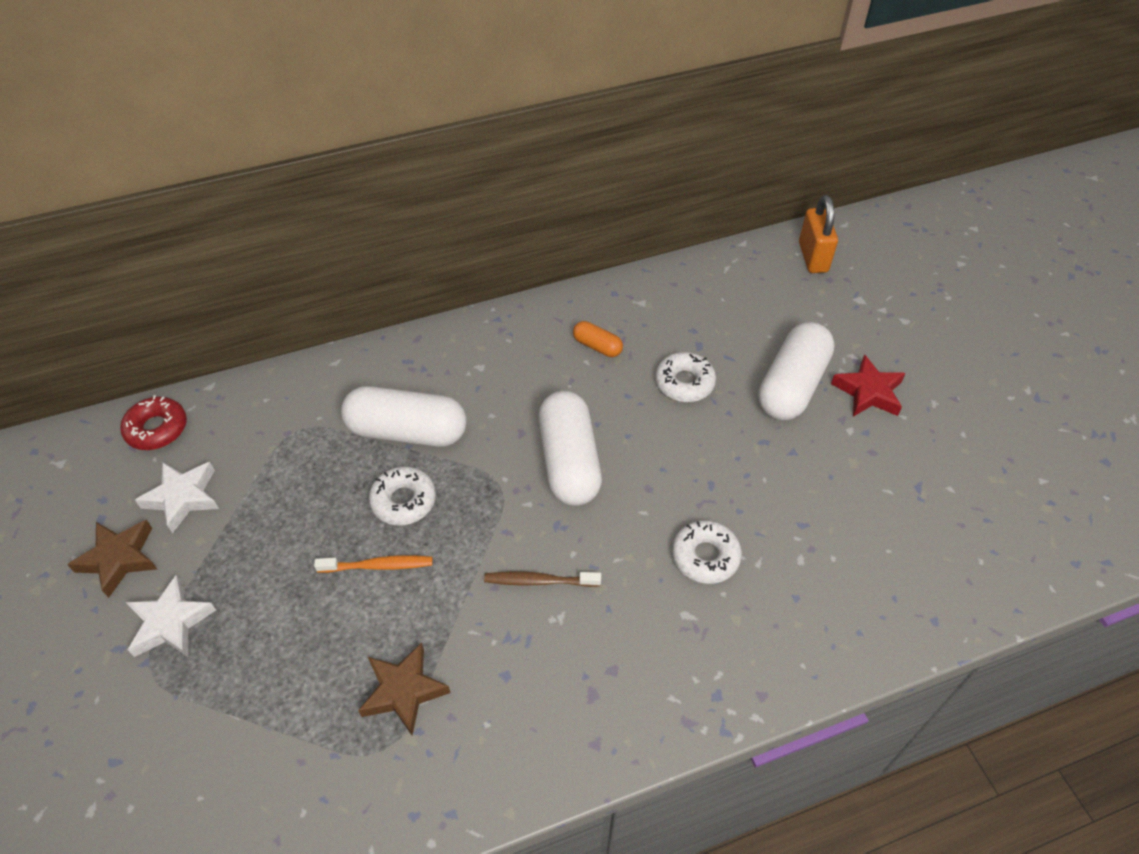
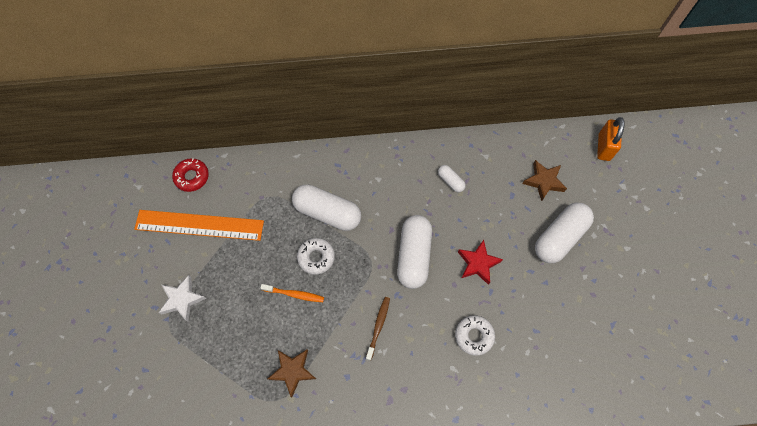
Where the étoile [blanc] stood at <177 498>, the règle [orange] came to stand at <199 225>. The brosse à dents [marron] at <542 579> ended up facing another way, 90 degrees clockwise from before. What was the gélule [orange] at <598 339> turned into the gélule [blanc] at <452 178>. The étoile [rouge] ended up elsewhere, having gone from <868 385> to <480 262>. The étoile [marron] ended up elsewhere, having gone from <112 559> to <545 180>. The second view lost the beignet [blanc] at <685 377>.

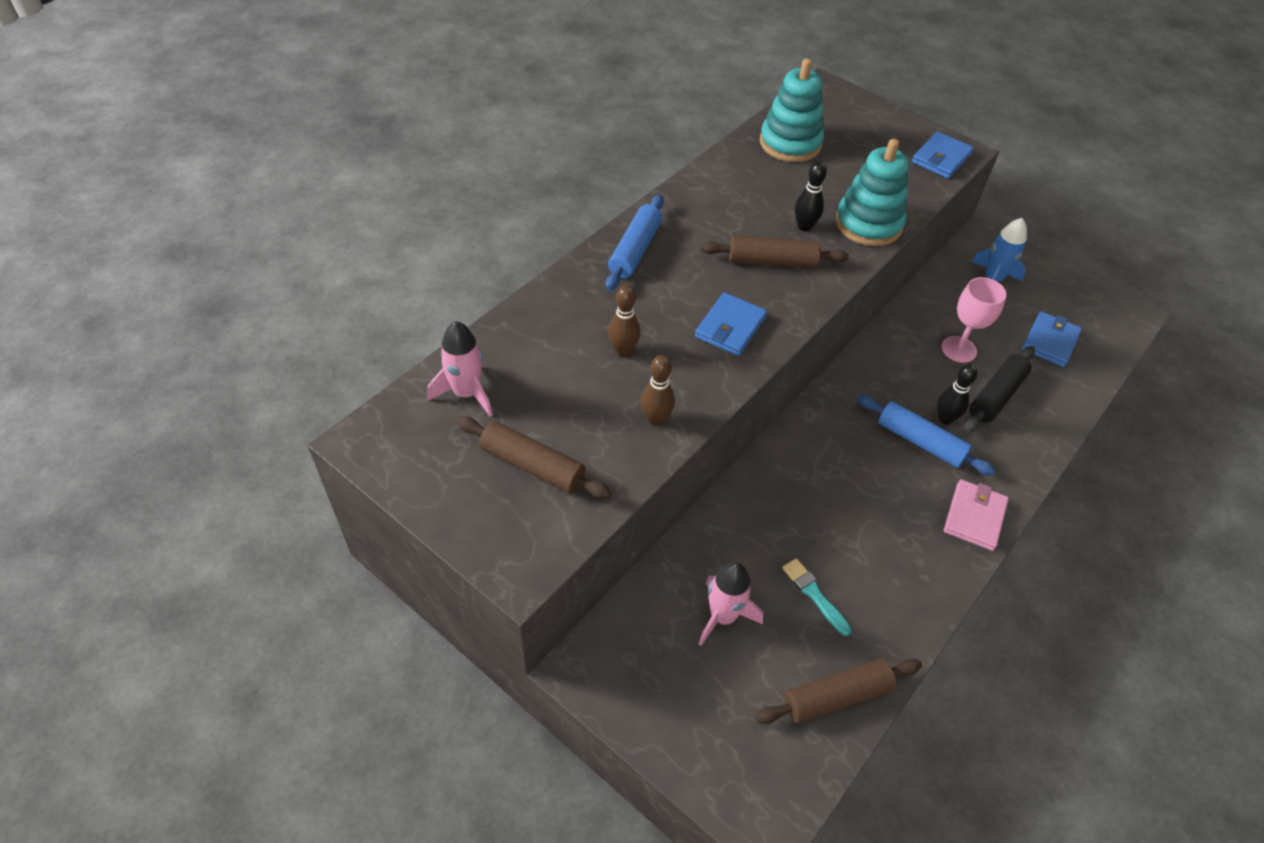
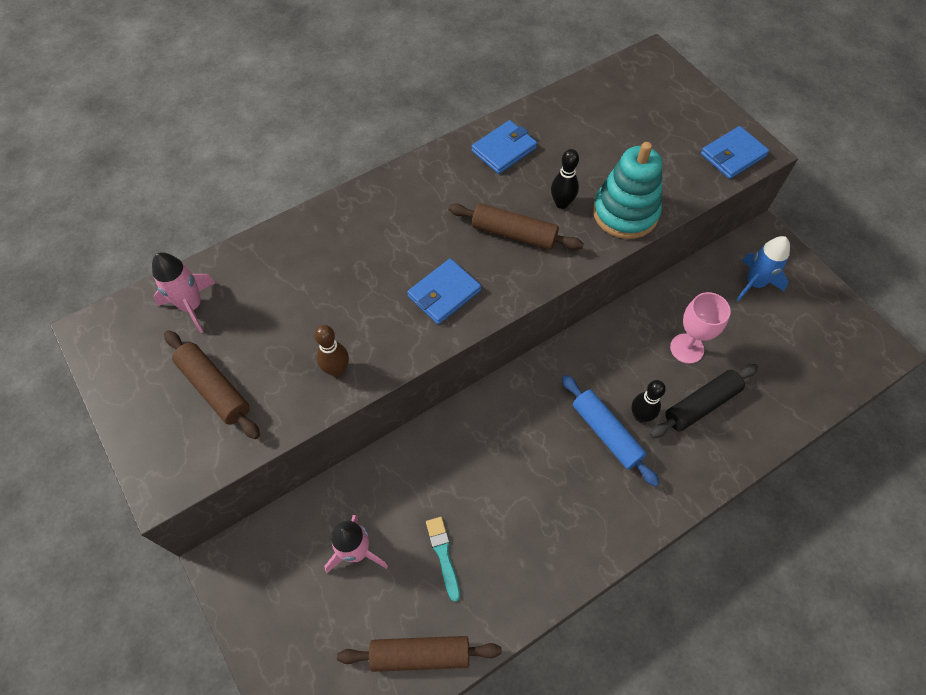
The portefeuille [bleu] ended up elsewhere, having gone from <1052 339> to <504 147>. The second view lost the rouleau à pâtisserie [bleu] at <635 243>. The second view lost the quille [marron] at <624 321>. The second view lost the jouet à empiler [turquoise] at <792 110>. The second view lost the portefeuille [rose] at <976 515>.

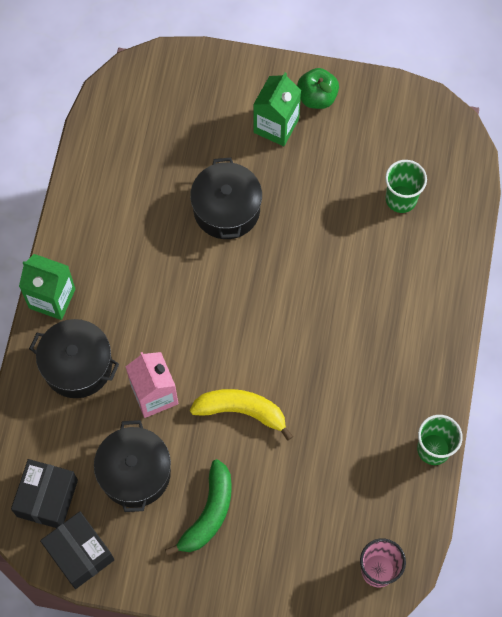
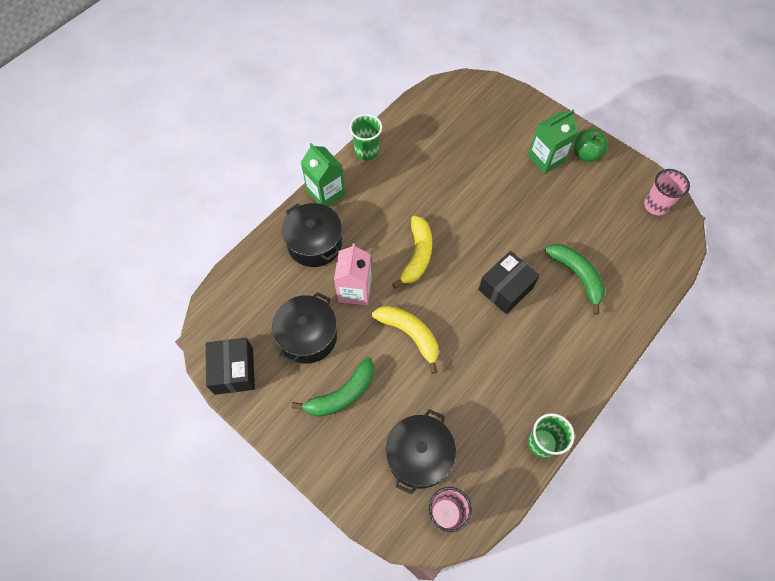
The gobelet [vert] ended up elsewhere, having gone from <406 186> to <365 137>. The marmite [noir] ended up elsewhere, having gone from <226 198> to <421 452>. The second view gained the banane [jaune] at <412 252>. The boîte [noir] ended up elsewhere, having gone from <44 493> to <509 282>. The second view gained the banane [vert] at <575 279>. The second view gained the gobelet [rose] at <667 192>.

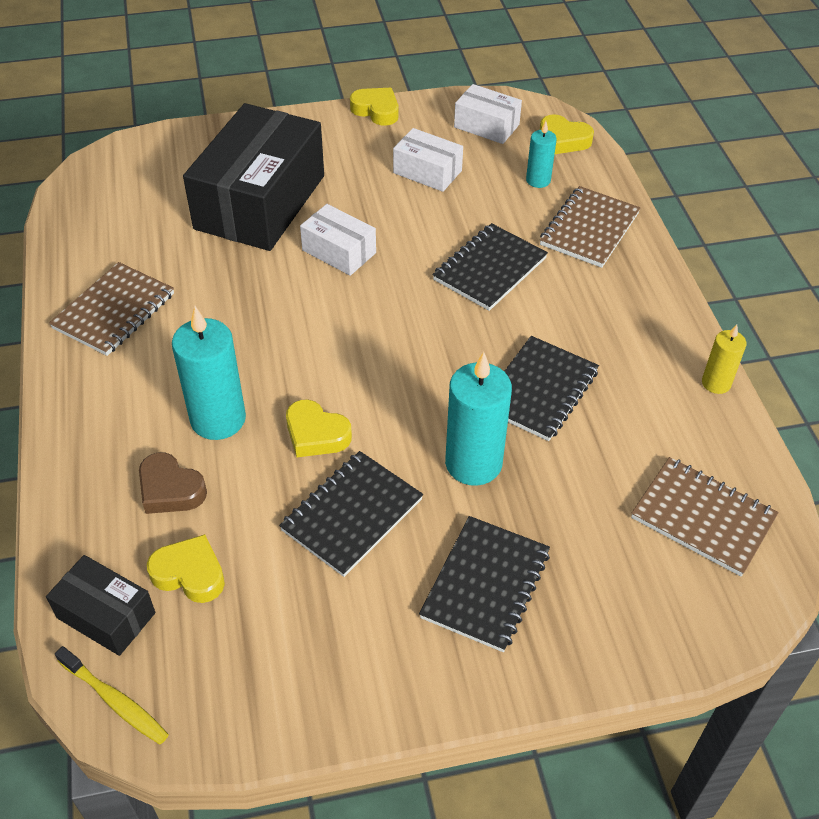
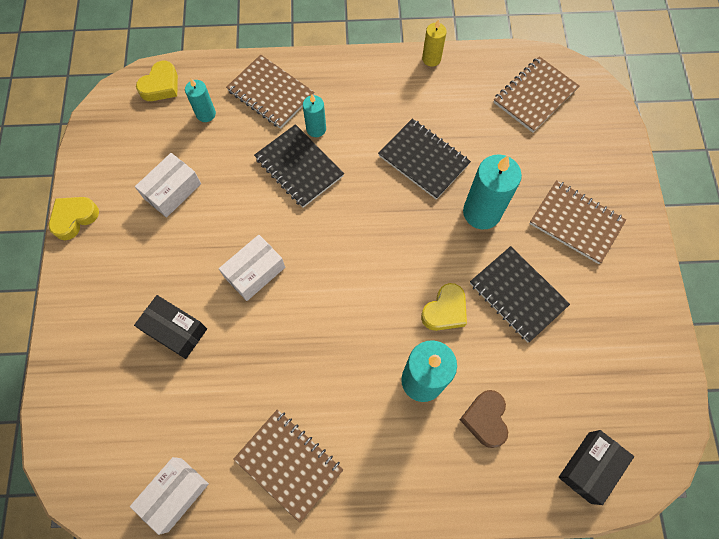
The boîte [blanc] ended up elsewhere, having gone from <488 114> to <169 496>. The size of the boîte [noir] at <253 177> changed by a factor of 0.48. The second view gained the bougie [turquoise] at <314 115>. The cœur [marron] at <173 483> ended up facing another way, 135 degrees clockwise from before. What was the carnet [noir] at <484 584> turned into the carnet [marron] at <577 222>. The second view lost the brosse à dents [jaune] at <112 695>. The second view lost the cœur [jaune] at <186 568>.

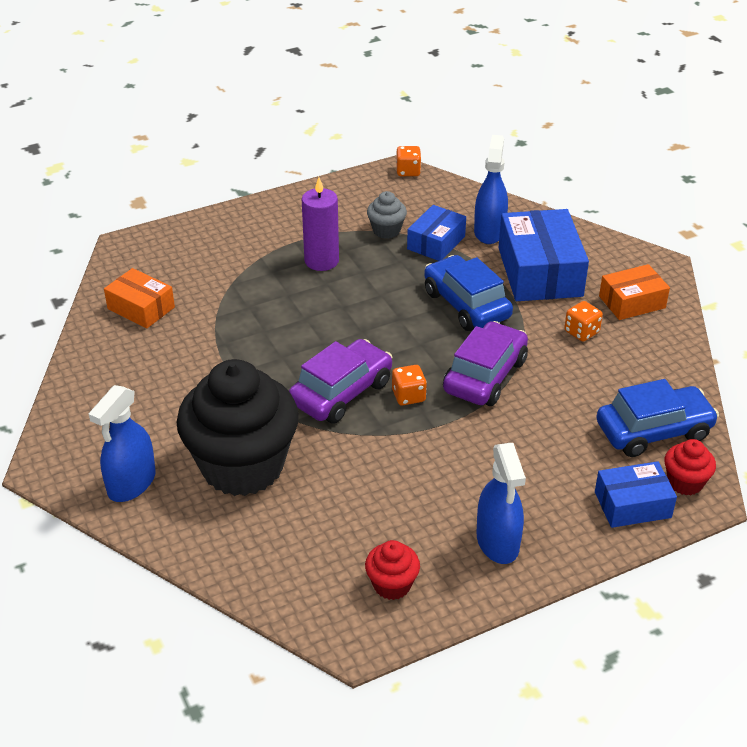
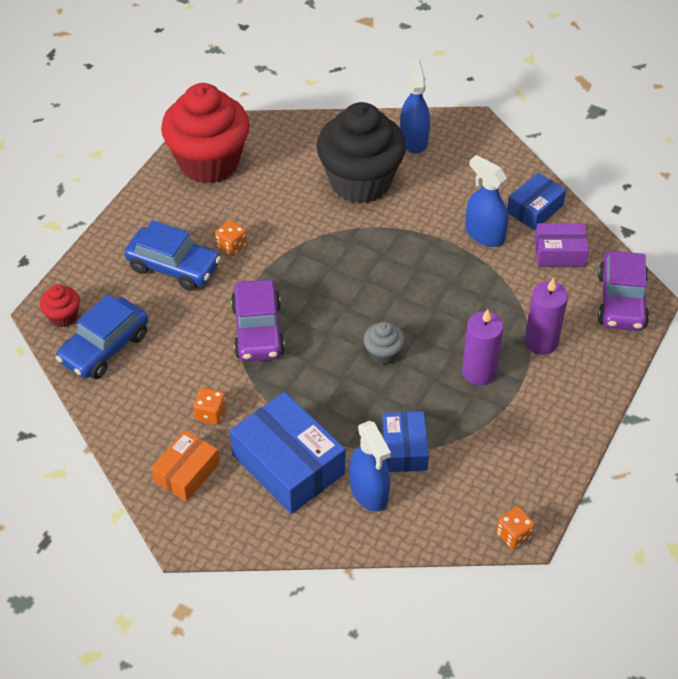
The voiture [bleu] ended up elsewhere, having gone from <468 293> to <173 255>. The size of the muffin [rouge] at <392 570> changed by a factor of 2.38. The dé [orange] ended up elsewhere, having gone from <409 385> to <231 238>. The muffin [gris] ended up elsewhere, having gone from <387 215> to <383 343>. The vaporisateur [bleu] ended up elsewhere, having gone from <501 503> to <487 201>. The boîte [bleu] ended up elsewhere, having gone from <636 494> to <536 201>. The second view gained the bougie [violet] at <546 316>. What was the boîte [orange] at <139 298> turned into the boîte [violet] at <562 244>. The voiture [violet] ended up elsewhere, having gone from <341 381> to <623 291>.

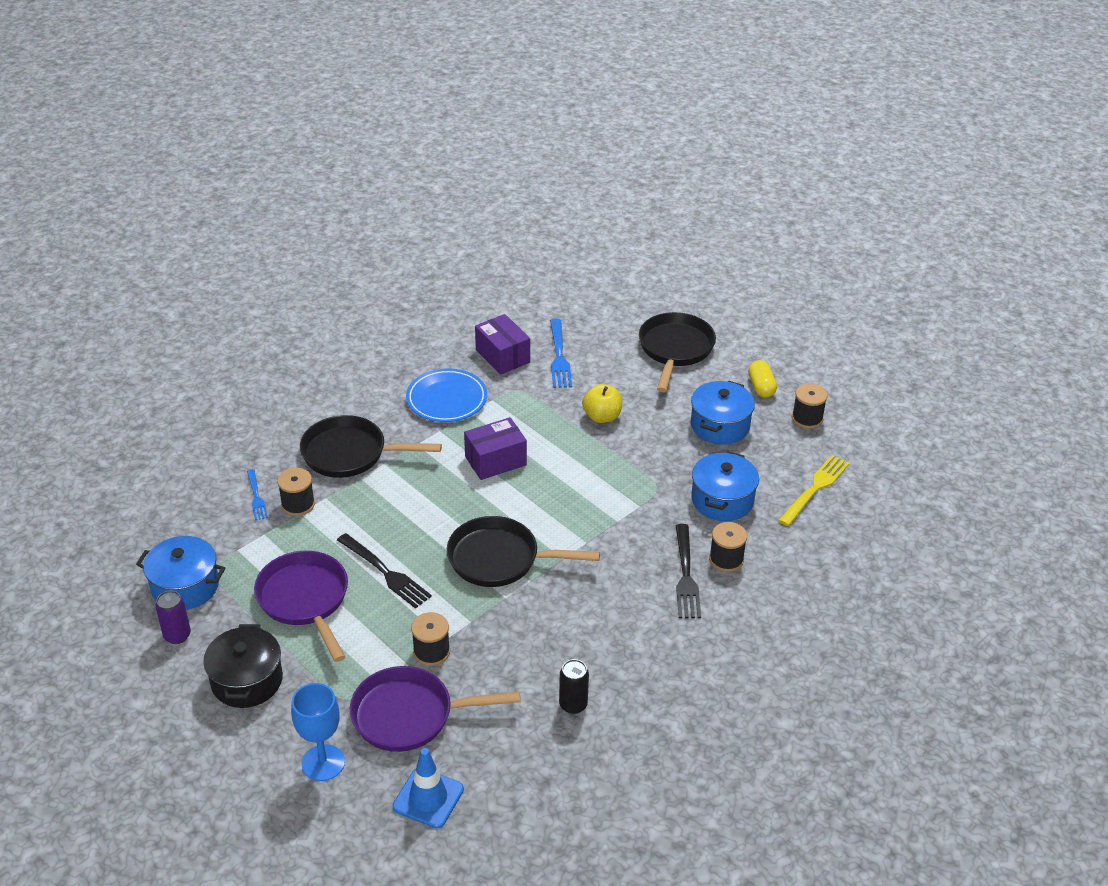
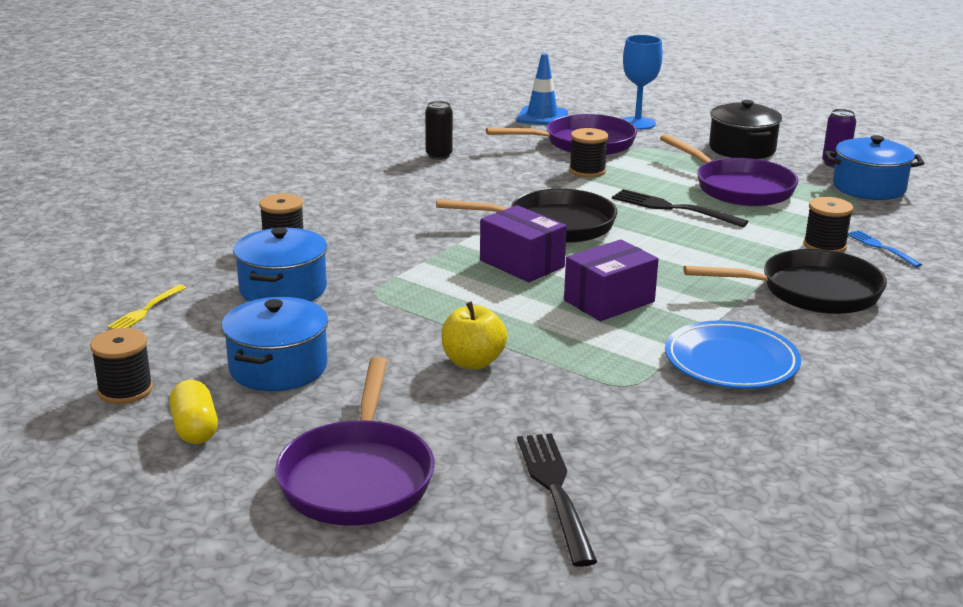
The size of the fourchette [jaune] at <814 490> changed by a factor of 0.61. What was the poêle [noir] at <677 352> turned into the poêle [violet] at <354 441>. The boîte [violet] ended up elsewhere, having gone from <502 344> to <523 243>. The fourchette [noir] ended up elsewhere, having gone from <688 571> to <557 500>. The second view lost the fourchette [bleu] at <561 353>.

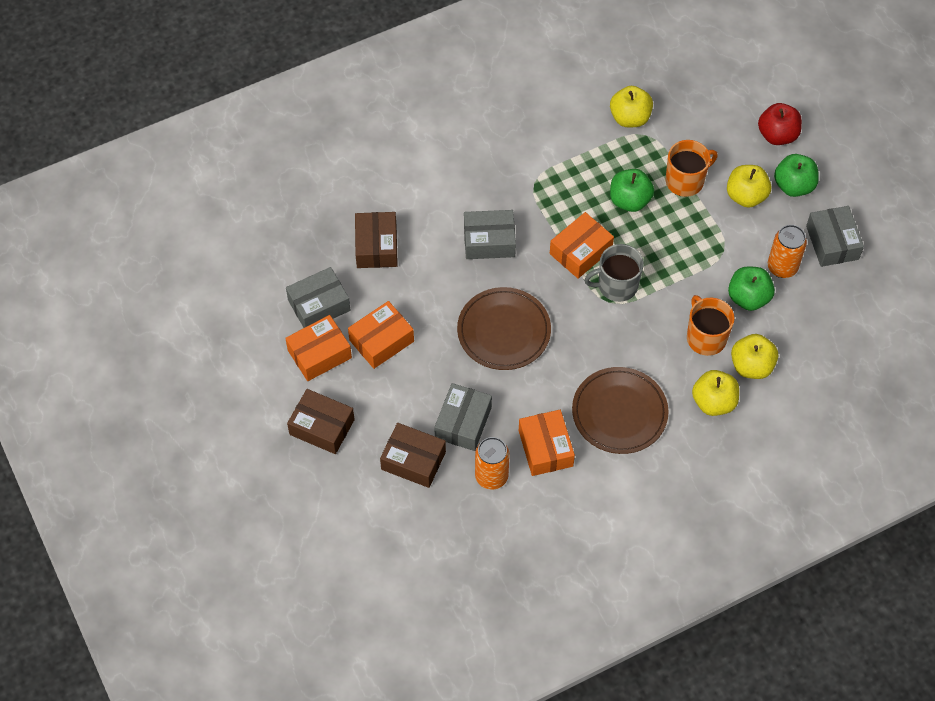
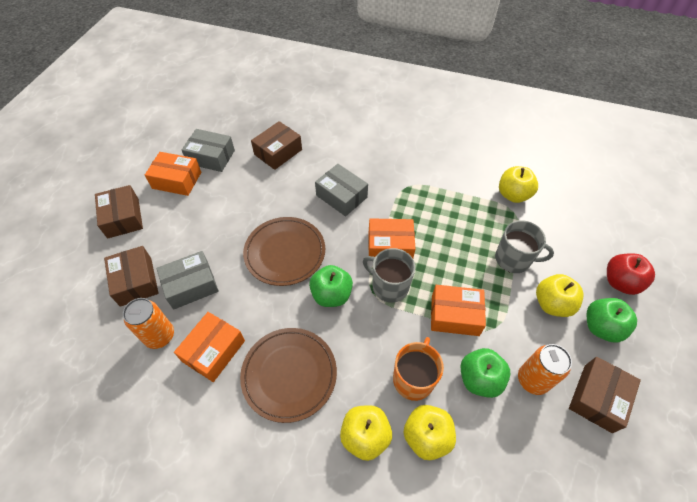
The pomme [vert] ended up elsewhere, having gone from <632 190> to <331 286>. The boîte [orange] ended up elsewhere, having gone from <381 335> to <458 310>. What was the tasse [orange] at <692 168> turned into the tasse [gris] at <524 246>. What was the boîte [gris] at <835 236> turned into the boîte [marron] at <605 395>.

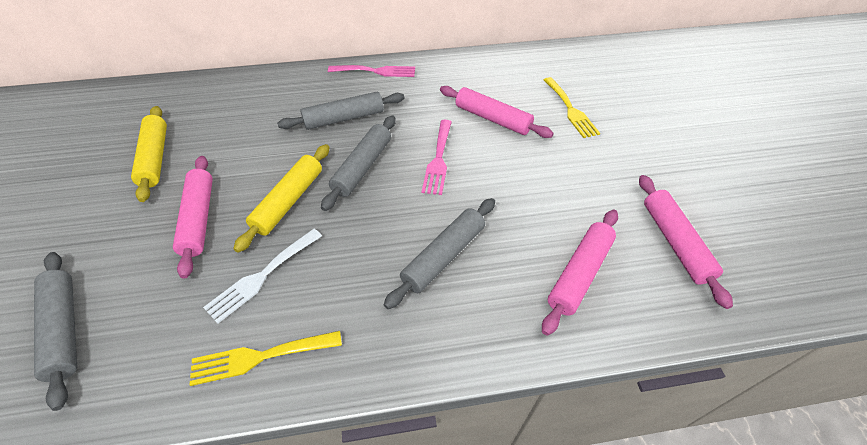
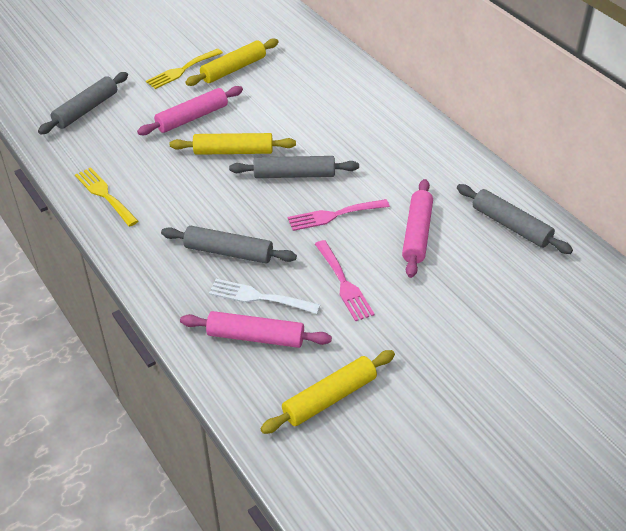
The fourchette [jaune] ended up elsewhere, having gone from <572 107> to <184 68>. The fourchette [blanc] ended up elsewhere, having gone from <262 276> to <264 296>. What was the rouleau à pâtisserie [rose] at <686 242> turned into the rouleau à pâtisserie [jaune] at <327 392>. The fourchette [rose] ended up elsewhere, having gone from <371 71> to <345 280>. The rouleau à pâtisserie [gris] ended up elsewhere, having gone from <340 111> to <515 219>.

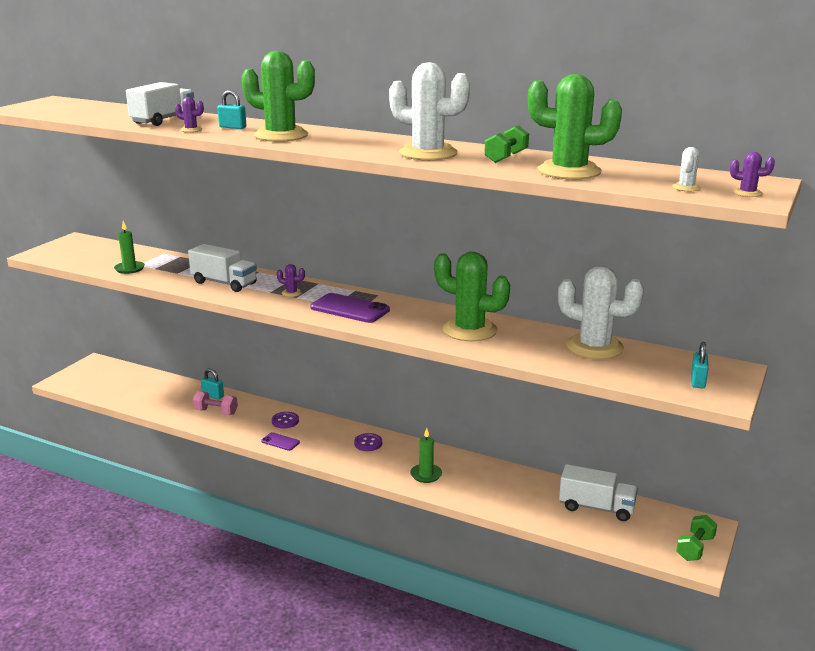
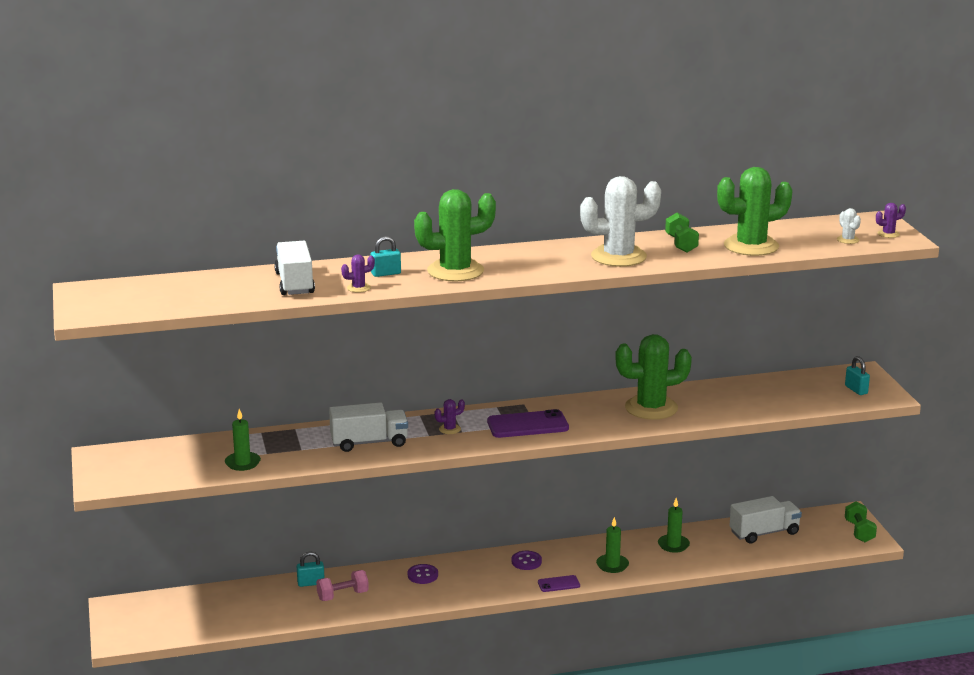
The téléphone [violet] ended up elsewhere, having gone from <280 441> to <559 583>. The second view gained the bougie [vert] at <674 525>. The second view lost the cactus [blanc] at <601 312>.

